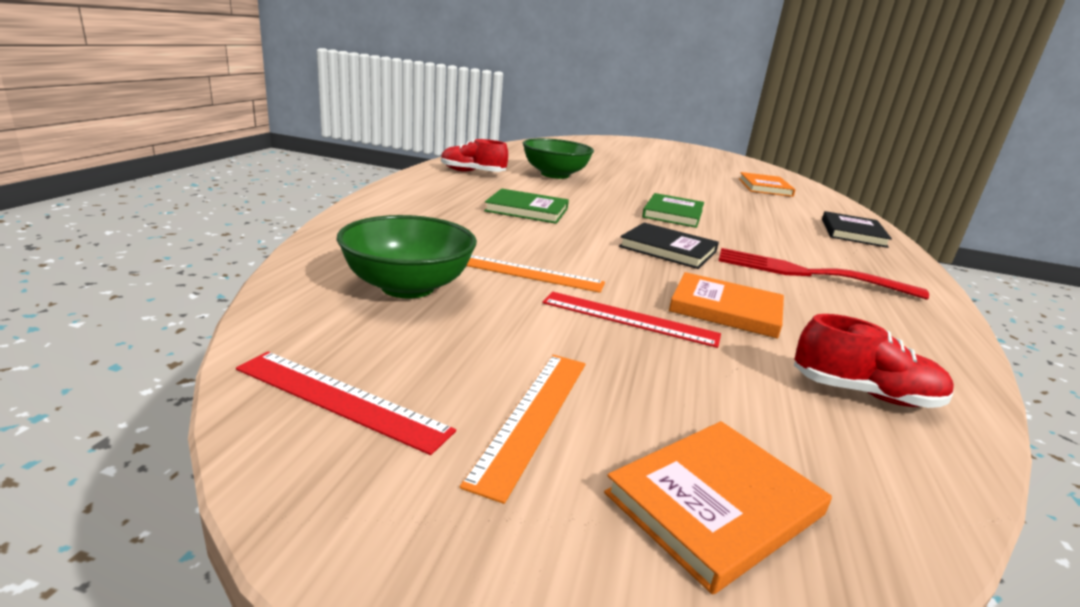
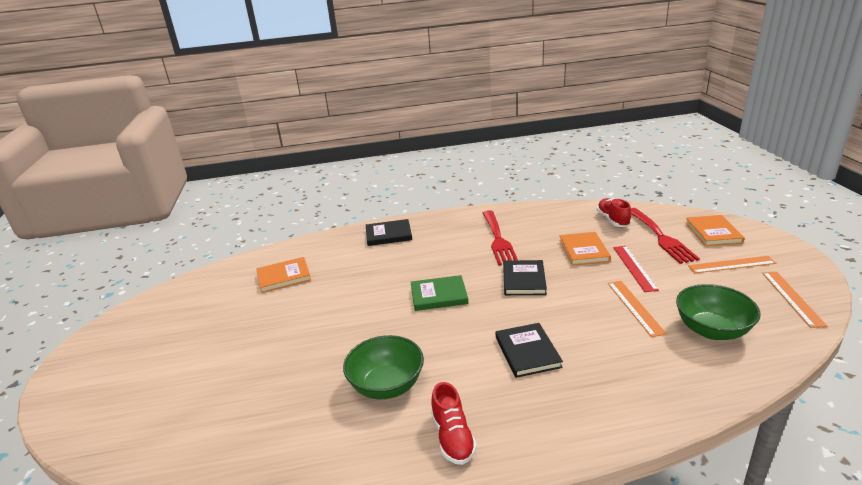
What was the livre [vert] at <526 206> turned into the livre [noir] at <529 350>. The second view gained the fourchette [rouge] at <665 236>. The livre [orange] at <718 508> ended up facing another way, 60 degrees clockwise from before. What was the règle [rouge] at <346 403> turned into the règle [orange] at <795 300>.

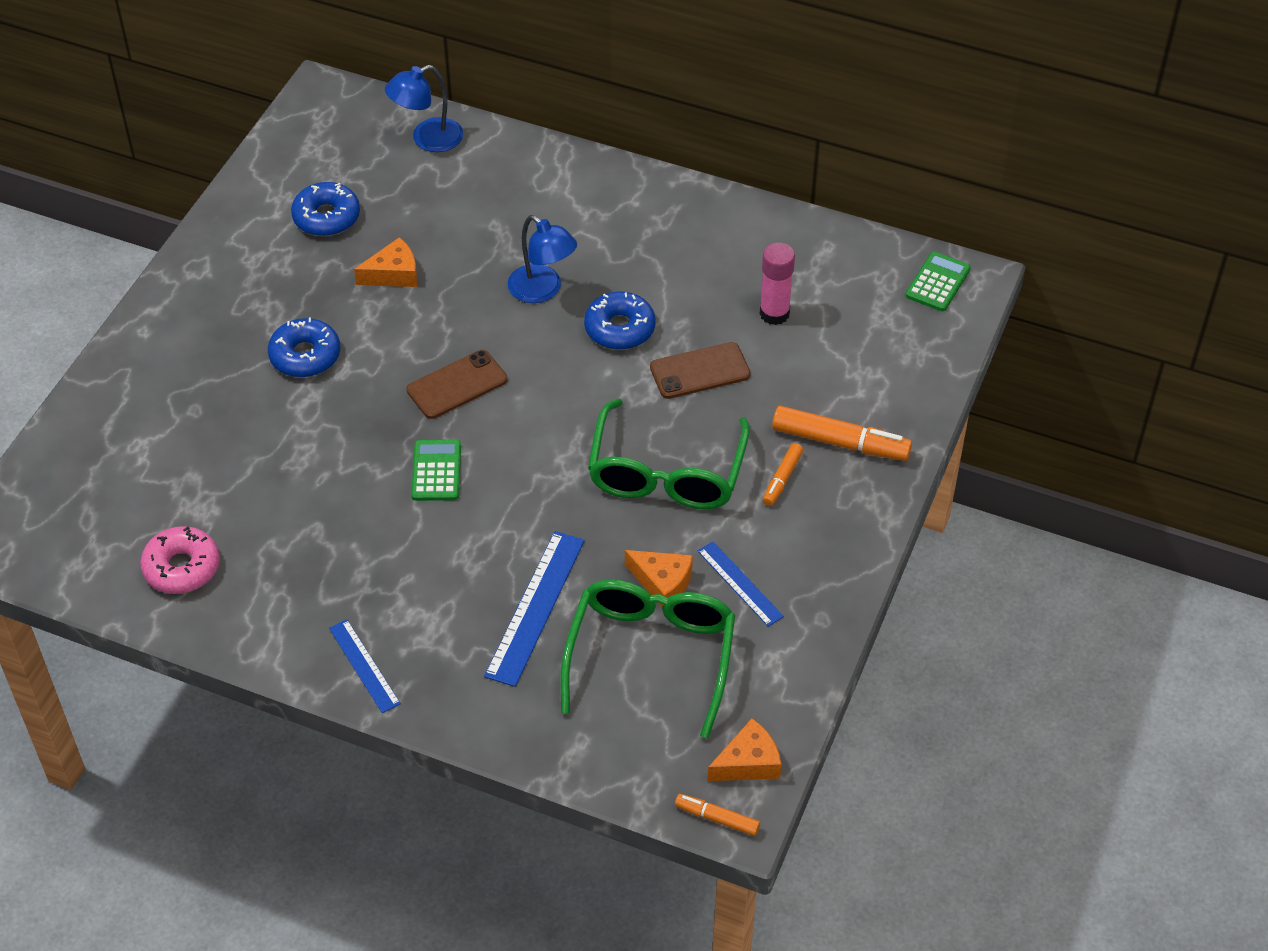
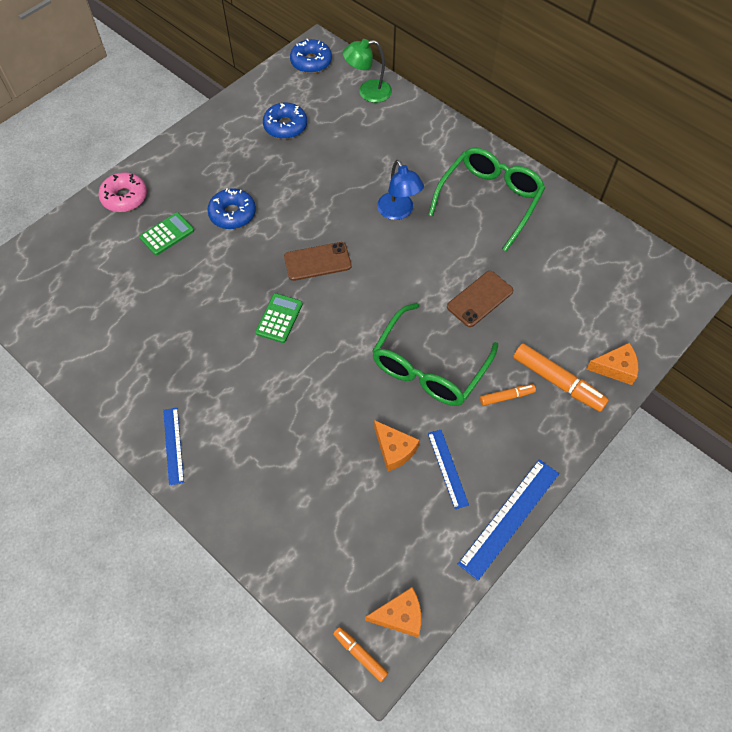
The beignet [rose] ended up elsewhere, having gone from <180 560> to <122 192>. The calculatrice [vert] ended up elsewhere, having gone from <938 281> to <166 233>. The beignet [bleu] ended up elsewhere, having gone from <619 321> to <311 56>. What was the lampe [bleu] at <424 108> turned into the lampe [vert] at <367 71>. The lunettes [vert] ended up elsewhere, having gone from <647 659> to <486 200>. The téléphone [marron] at <700 370> ended up facing another way, 45 degrees counterclockwise from before. The règle [bleu] ended up elsewhere, having gone from <534 609> to <508 519>. The feutre [orange] at <783 474> ended up facing another way, 150 degrees counterclockwise from before. The fromage [orange] ended up elsewhere, having gone from <385 262> to <612 364>. The second view lost the bâton de colle [rose] at <777 284>.

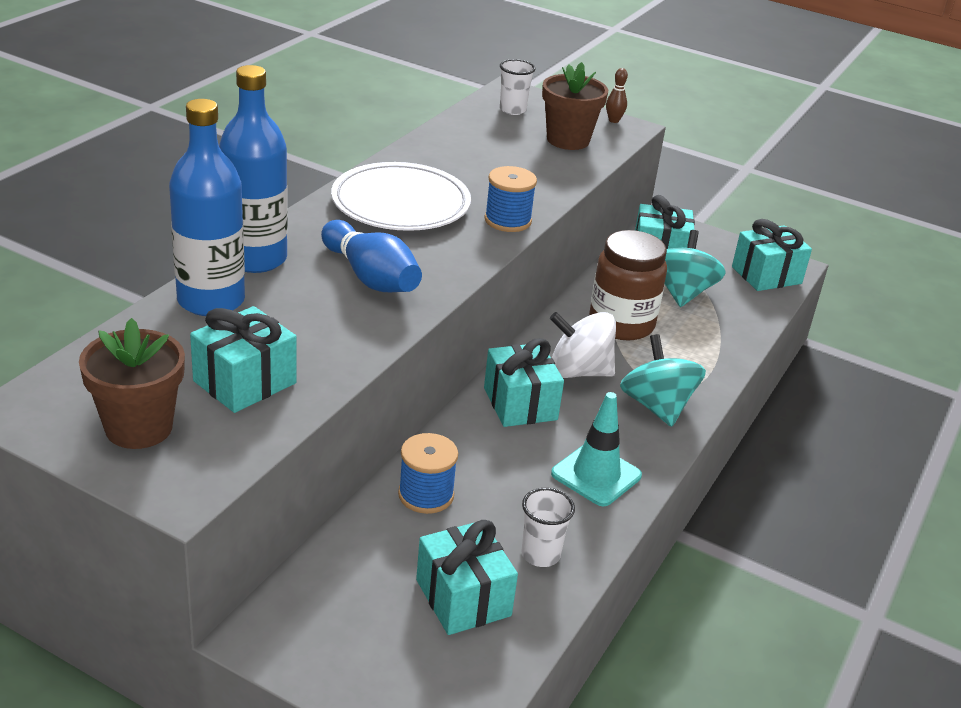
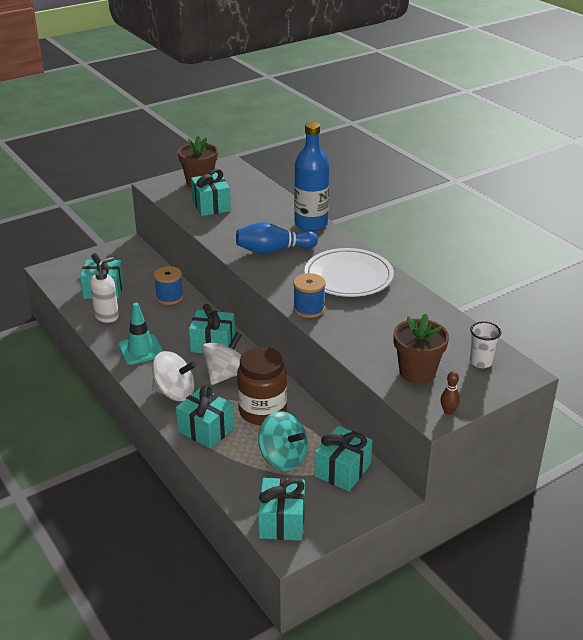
Where the gobelet [blanc] stood at <548 527>, the distributeur de savon [blanc] came to stand at <104 290>. What was the toupie [turquoise] at <663 380> turned into the toupie [blanc] at <174 376>. The second view gained the cadeau [turquoise] at <205 417>. The second view lost the bouteille [bleu] at <207 207>.

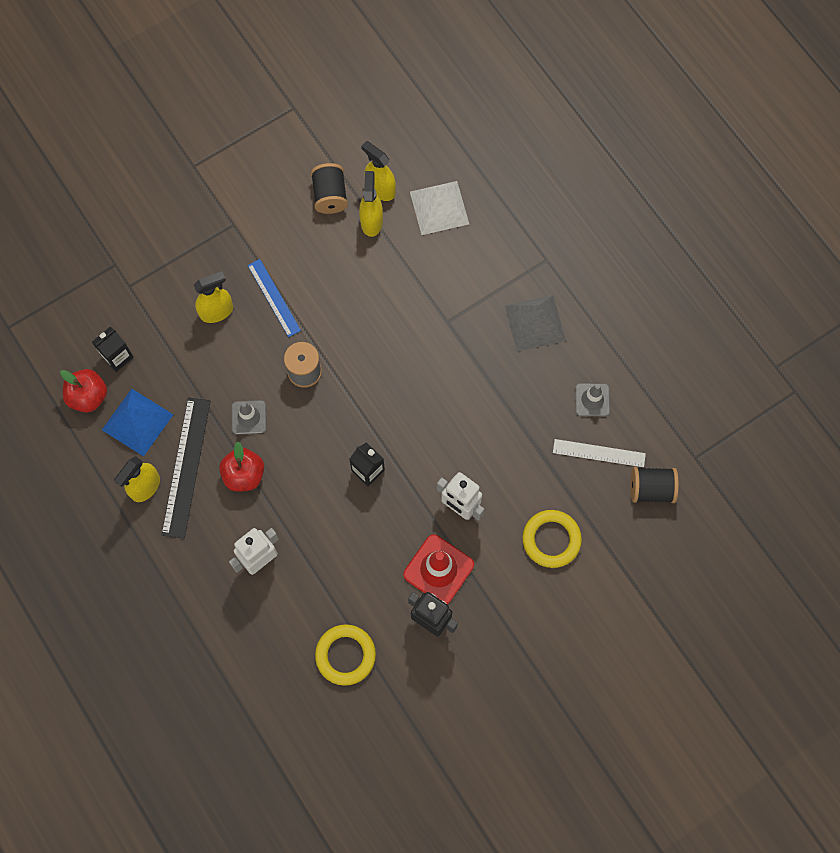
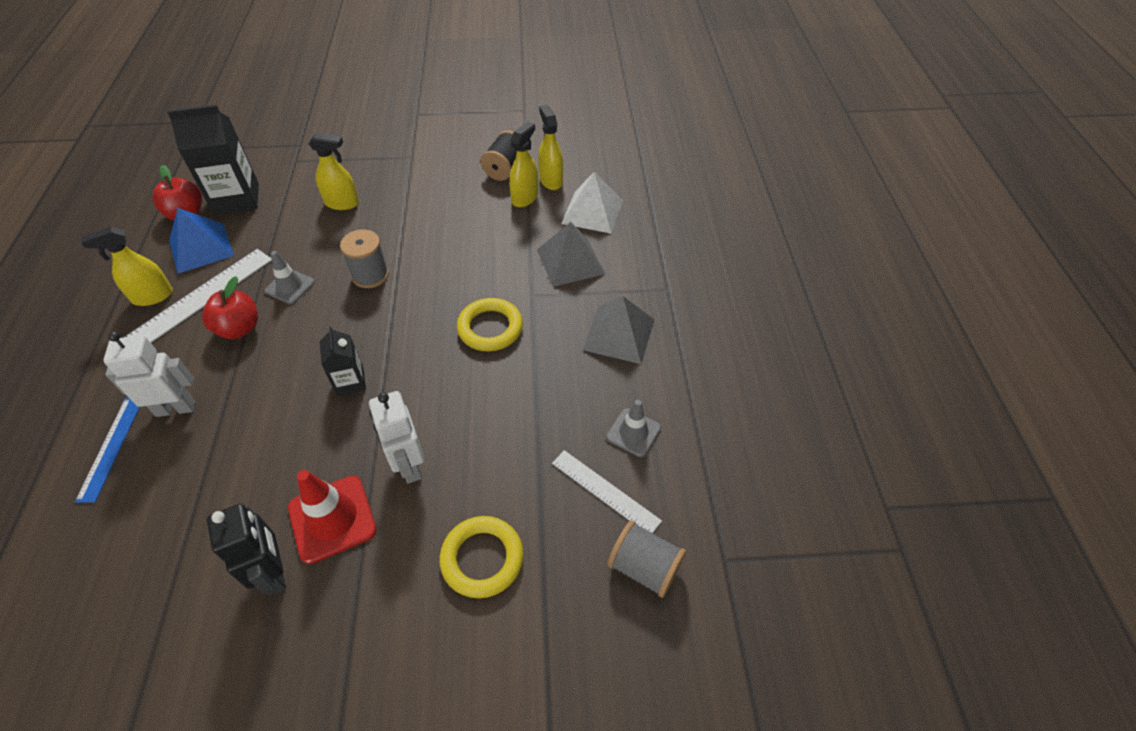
The règle [bleu] ended up elsewhere, having gone from <274 298> to <107 450>. What was the règle [noir] at <186 468> turned into the règle [blanc] at <197 296>. The size of the brique de lait [noir] at <113 349> changed by a factor of 1.80. The anneau [jaune] ended up elsewhere, having gone from <345 655> to <490 324>. The second view gained the pyramide [gris] at <571 254>. What was the bobine [noir] at <654 485> turned into the bobine [gris] at <647 559>.

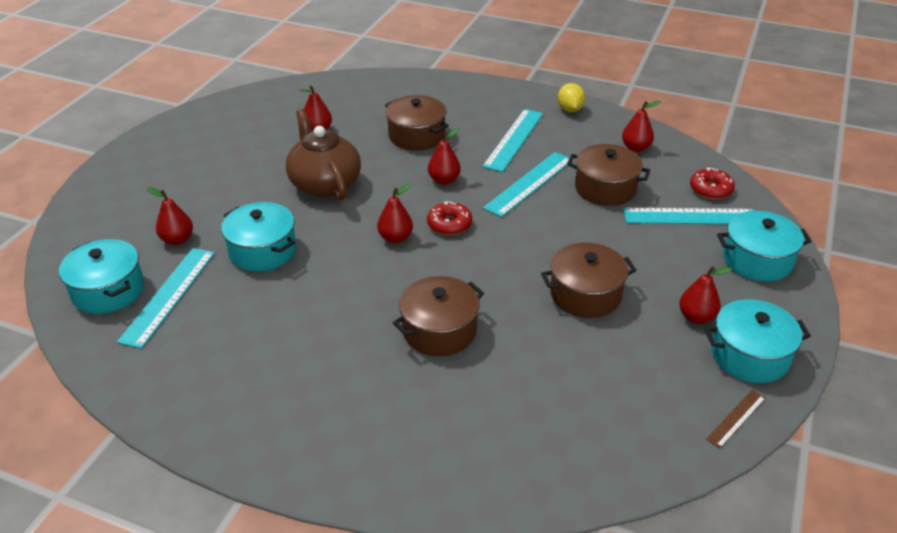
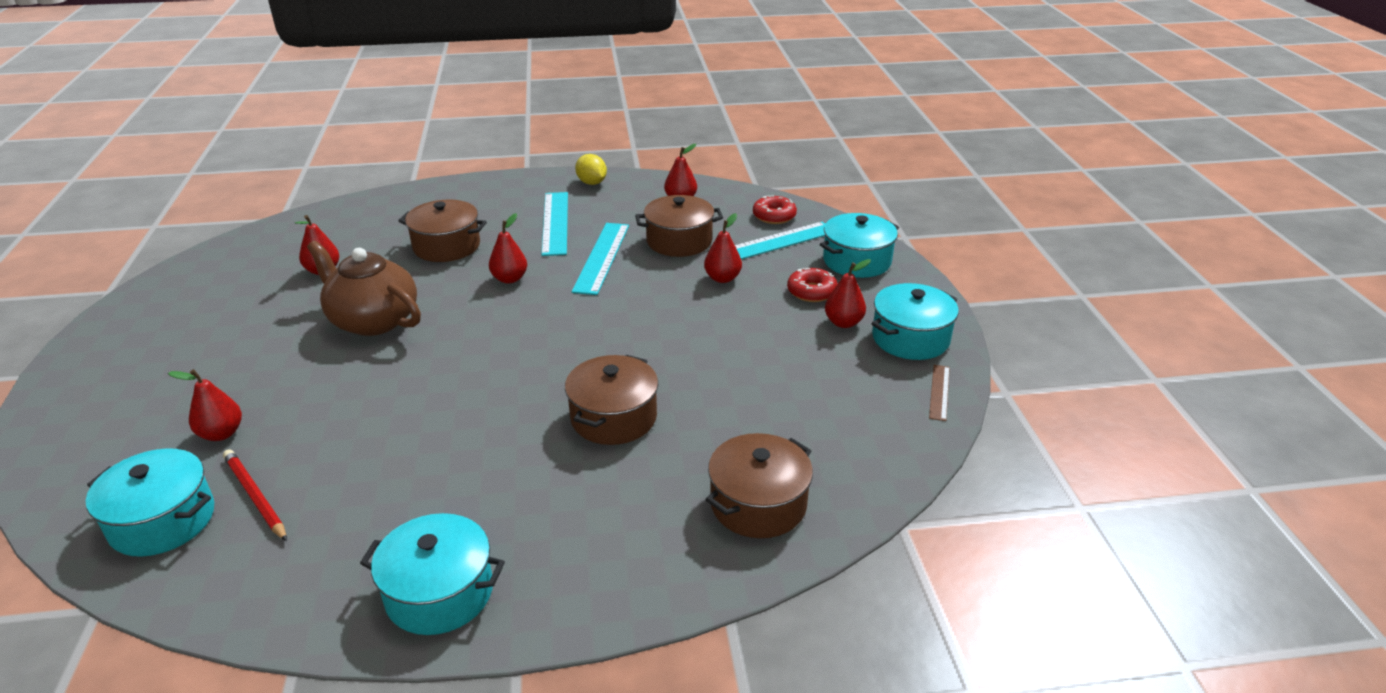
Where the règle [turquoise] stood at <166 298>, the crayon [rouge] came to stand at <255 495>. The marmite [turquoise] ended up elsewhere, having gone from <258 237> to <432 574>. The poire [rouge] ended up elsewhere, having gone from <395 213> to <723 248>. The marmite [marron] ended up elsewhere, having gone from <588 280> to <759 485>. The beignet [rouge] ended up elsewhere, having gone from <449 218> to <812 285>.

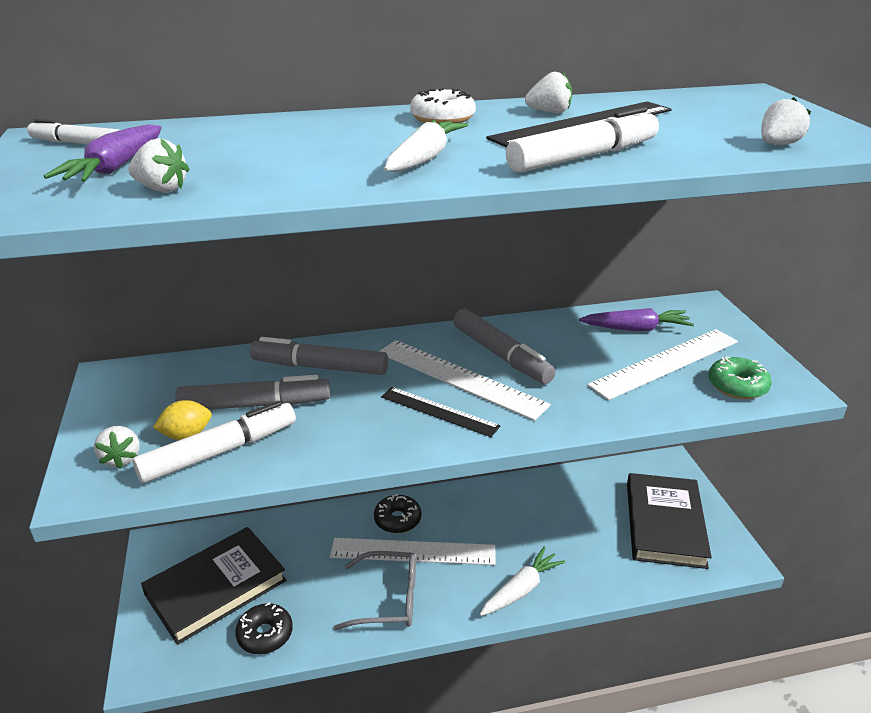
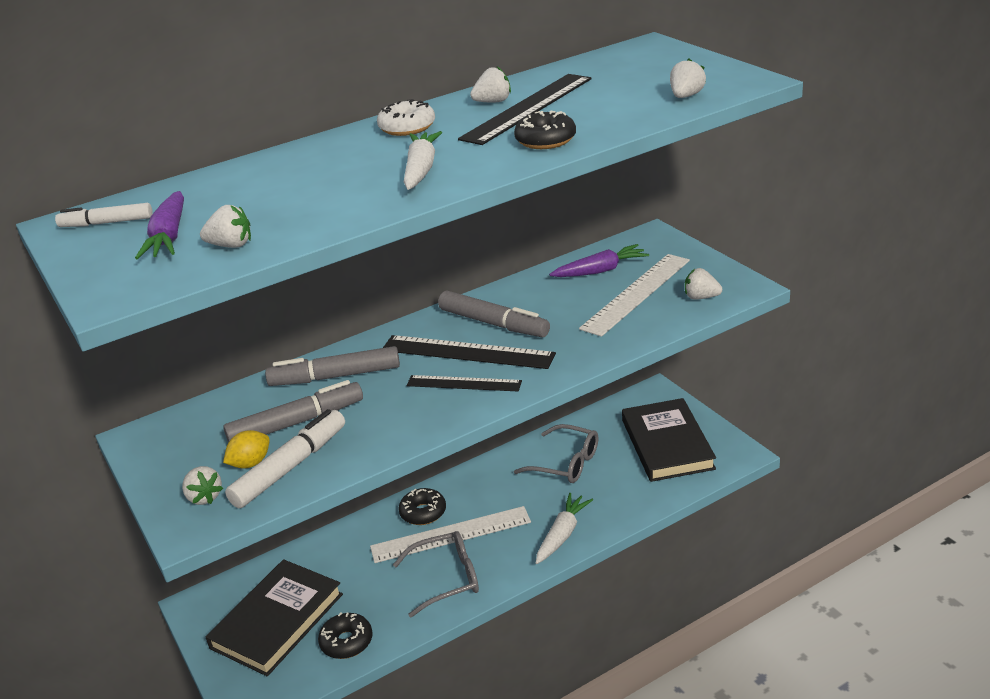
What was the règle [blanc] at <465 380> turned into the règle [noir] at <469 352>. Where the feutre [blanc] stood at <582 140>, the beignet [noir] came to stand at <545 130>. The second view gained the lunettes [gris] at <556 453>. Where the beignet [vert] stood at <740 378>, the fraise [blanc] came to stand at <703 284>.

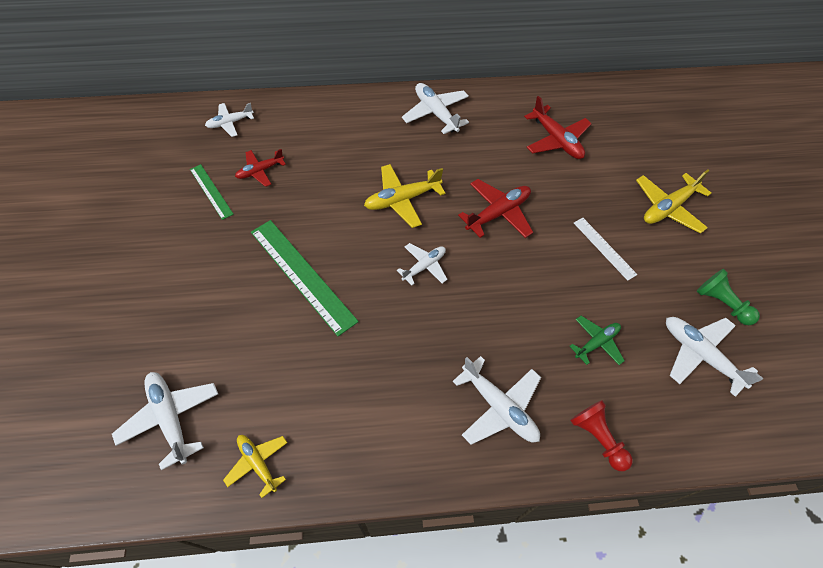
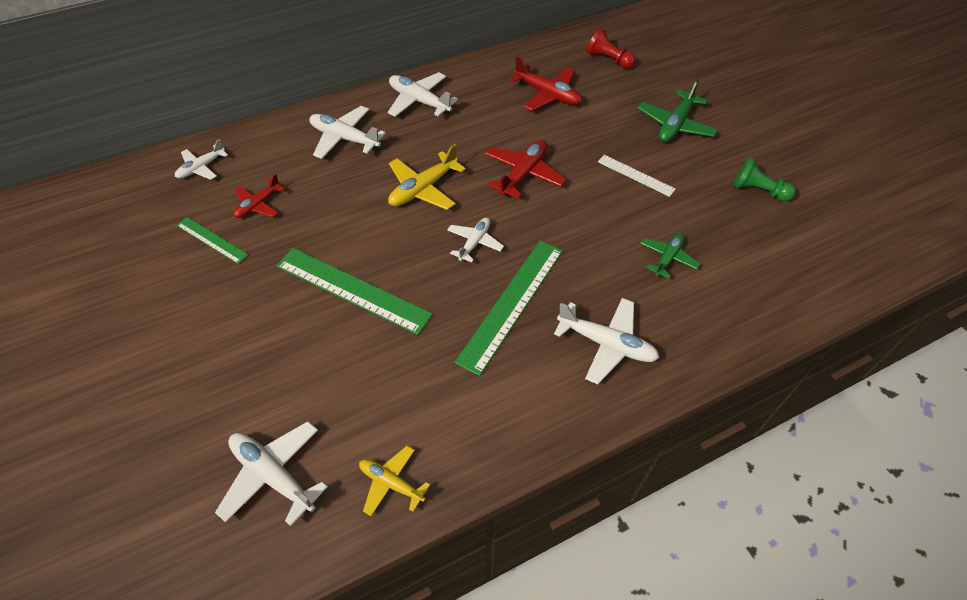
The avion [blanc] ended up elsewhere, having gone from <715 357> to <347 132>. The second view gained the règle [vert] at <509 308>. The pion [rouge] ended up elsewhere, having gone from <601 435> to <611 48>. What was the avion [jaune] at <673 201> turned into the avion [vert] at <678 110>.

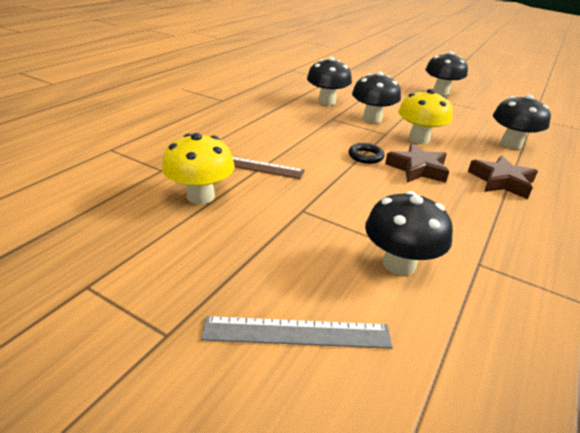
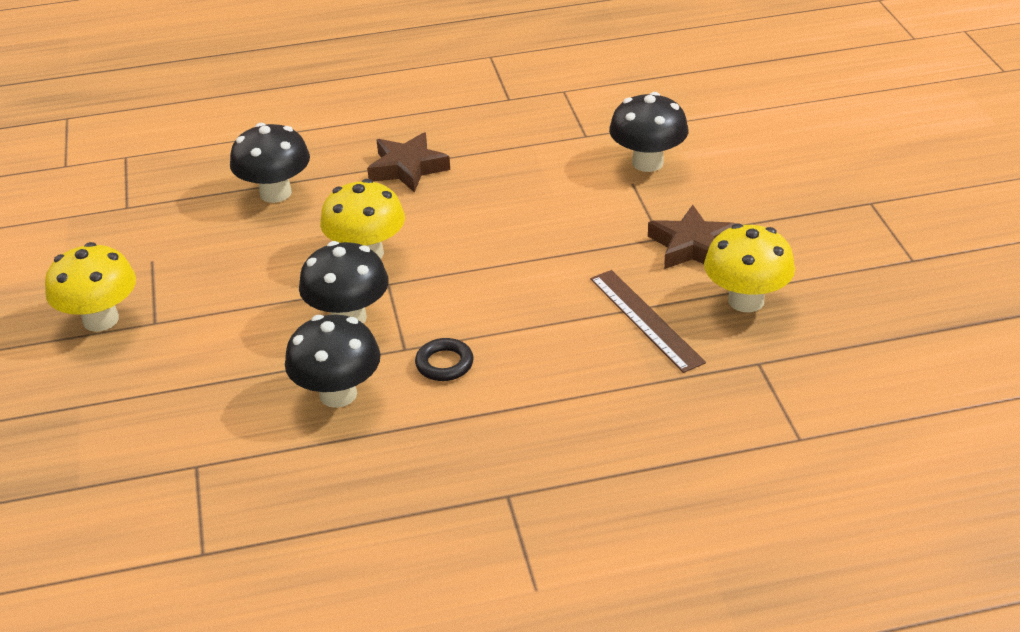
What was the champignon [noir] at <446 73> turned into the champignon [jaune] at <90 287>. The anneau [noir] ended up elsewhere, having gone from <367 153> to <444 359>. The étoile [marron] ended up elsewhere, having gone from <417 163> to <692 237>. The second view lost the règle [gris] at <297 332>.

